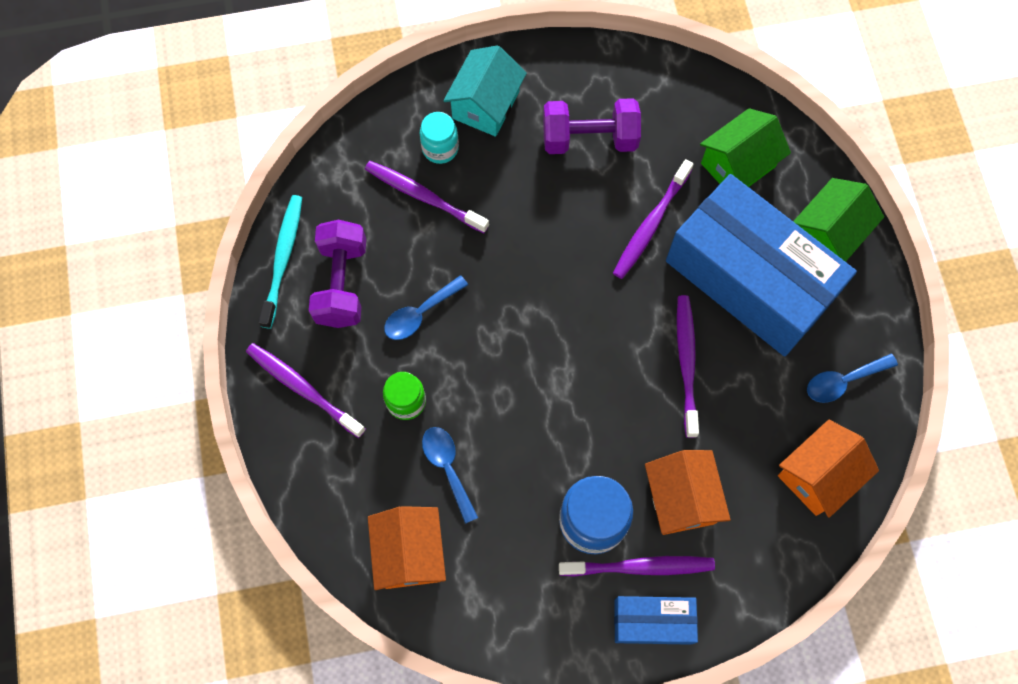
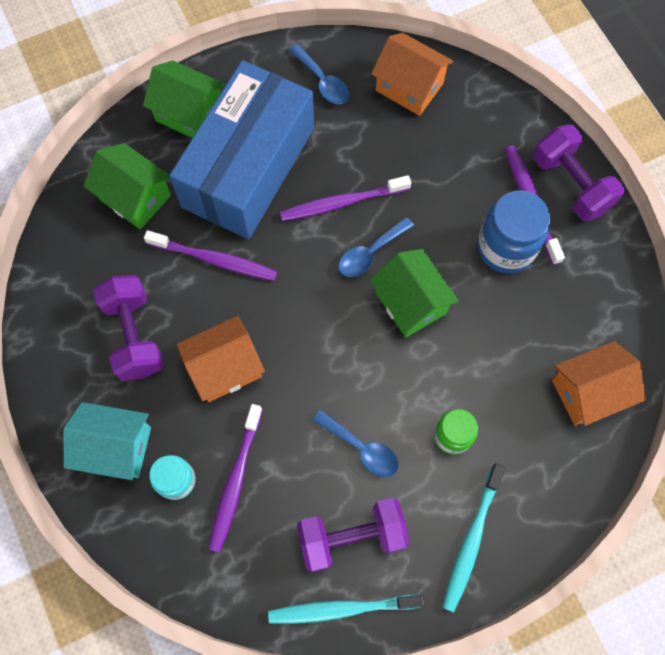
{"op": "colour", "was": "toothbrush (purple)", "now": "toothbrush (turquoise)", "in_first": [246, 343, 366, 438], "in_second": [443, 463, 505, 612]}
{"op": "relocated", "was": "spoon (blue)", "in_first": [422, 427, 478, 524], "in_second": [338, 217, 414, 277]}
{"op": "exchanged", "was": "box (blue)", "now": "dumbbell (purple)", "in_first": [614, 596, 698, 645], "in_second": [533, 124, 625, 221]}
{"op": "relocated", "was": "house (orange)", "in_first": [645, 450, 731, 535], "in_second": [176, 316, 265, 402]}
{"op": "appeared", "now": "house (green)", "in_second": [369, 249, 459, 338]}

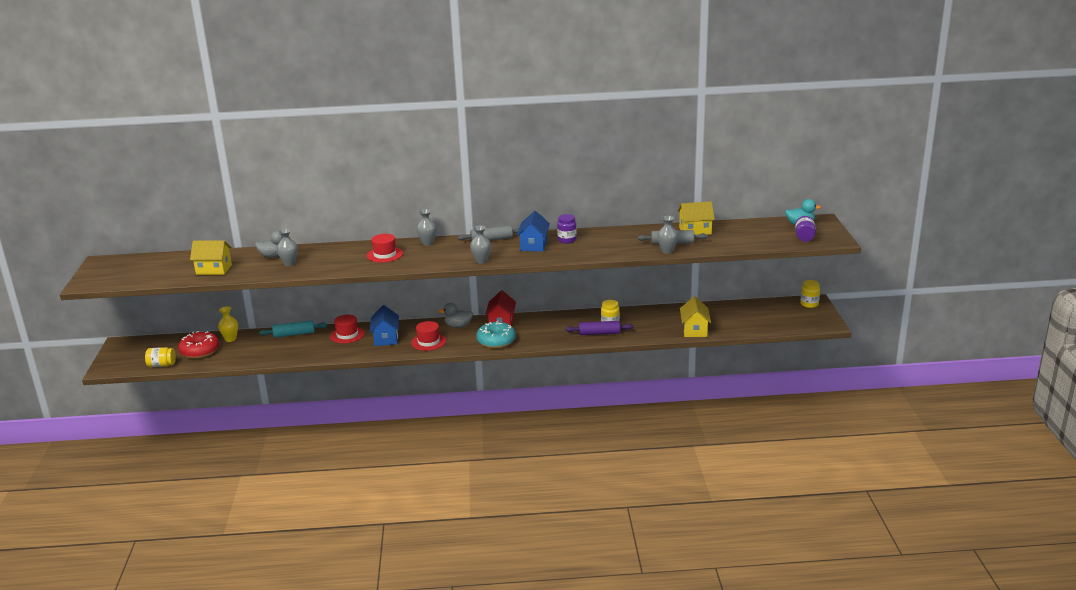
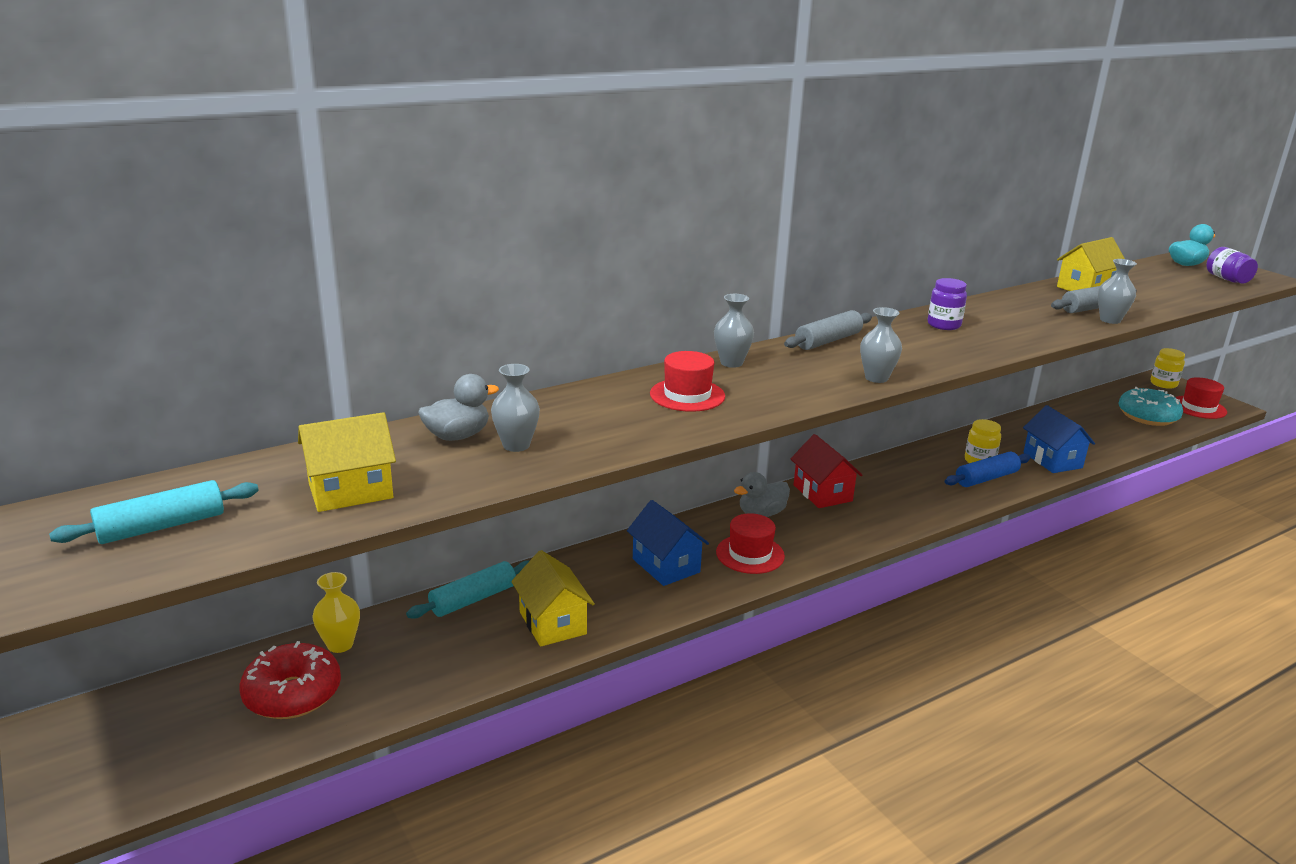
{"op": "missing", "was": "jar (yellow)", "in_first": [145, 347, 176, 367]}
{"op": "relocated", "was": "hat (red)", "in_first": [330, 315, 365, 343], "in_second": [1175, 377, 1227, 419]}
{"op": "relocated", "was": "donut (turquoise)", "in_first": [476, 321, 516, 348], "in_second": [1118, 387, 1183, 426]}
{"op": "relocated", "was": "house (blue)", "in_first": [516, 211, 550, 252], "in_second": [1023, 405, 1095, 473]}
{"op": "colour", "was": "rolling pin (purple)", "now": "rolling pin (blue)", "in_first": [566, 321, 633, 335], "in_second": [945, 452, 1031, 487]}
{"op": "relocated", "was": "house (yellow)", "in_first": [680, 297, 711, 337], "in_second": [511, 550, 595, 647]}
{"op": "appeared", "now": "rolling pin (turquoise)", "in_second": [49, 480, 259, 544]}

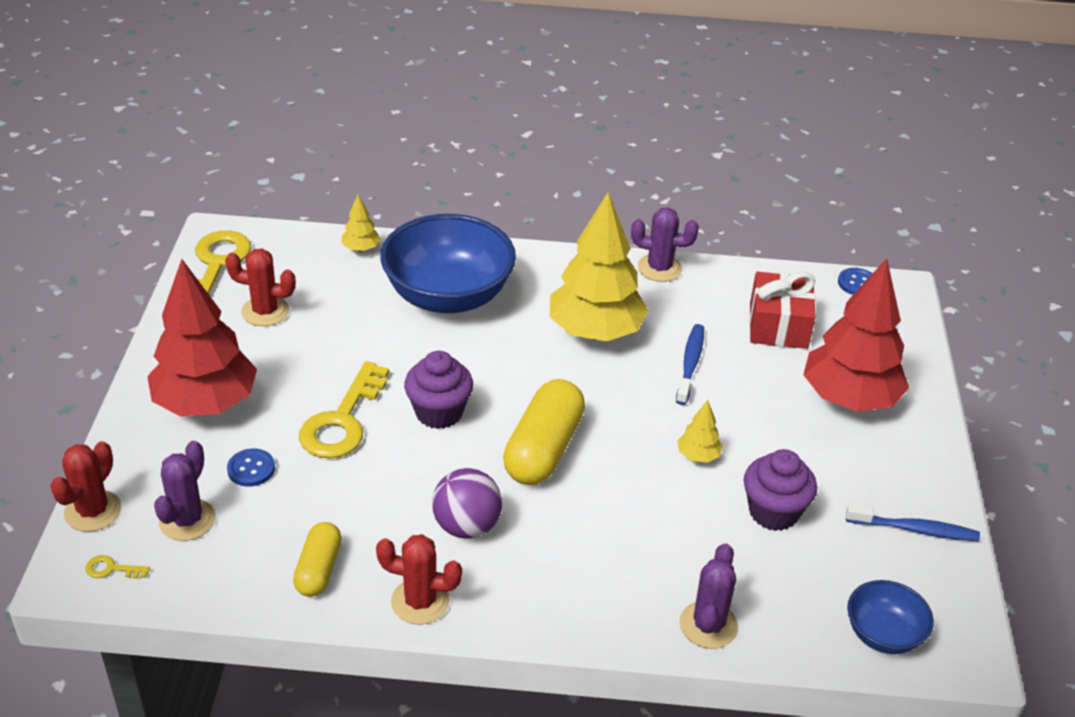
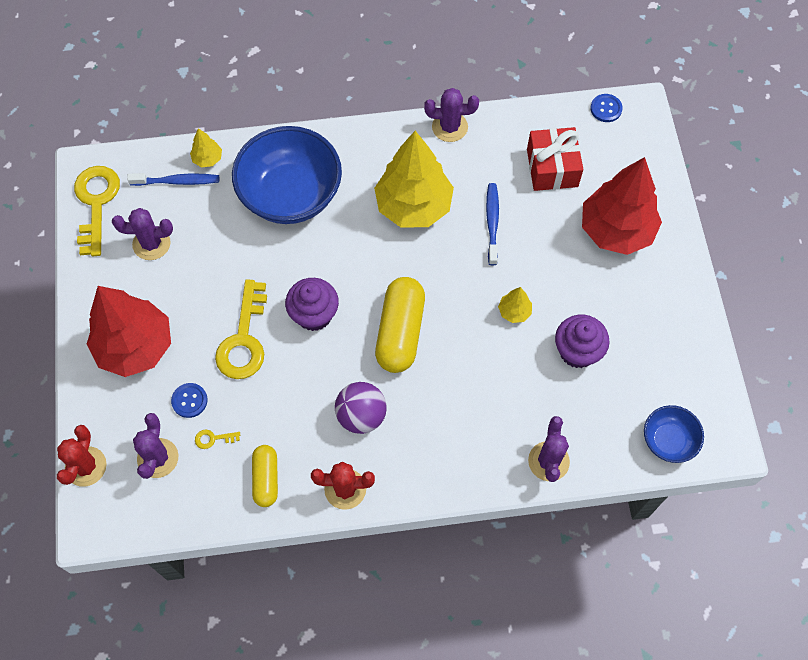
{"op": "relocated", "was": "key (yellow)", "in_first": [85, 555, 150, 579], "in_second": [195, 430, 240, 449]}
{"op": "colour", "was": "cactus (red)", "now": "cactus (purple)", "in_first": [225, 249, 296, 326], "in_second": [112, 208, 173, 260]}
{"op": "relocated", "was": "toothbrush (blue)", "in_first": [846, 503, 980, 542], "in_second": [127, 173, 219, 186]}

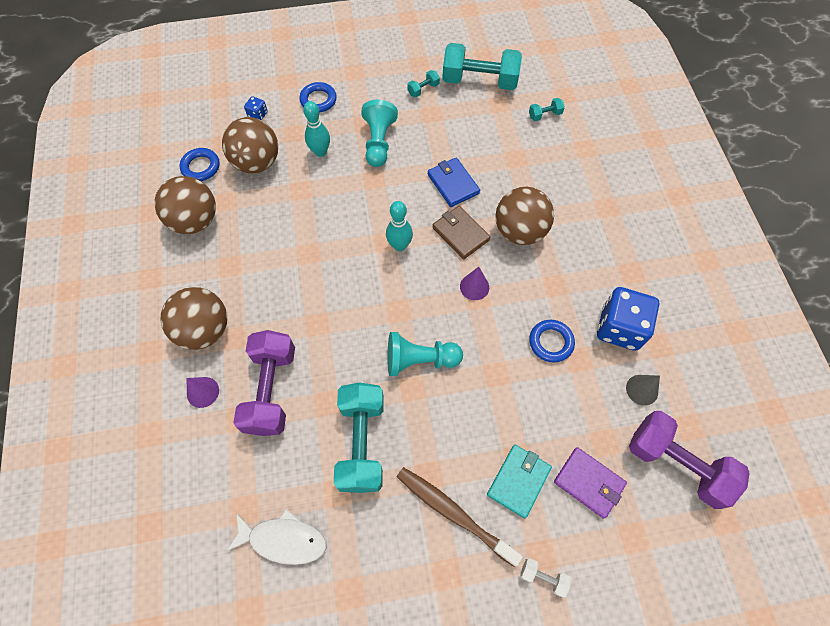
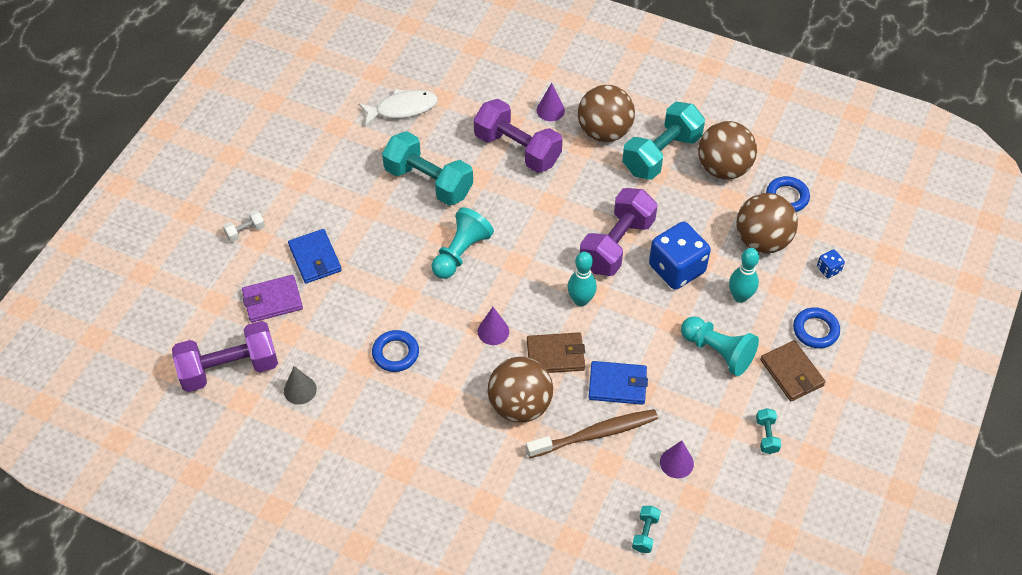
{"op": "spun", "was": "fish (white)", "in_first": [226, 509, 327, 565], "in_second": [359, 89, 438, 126], "clockwise": -150}
{"op": "relocated", "was": "toothbrush (brown)", "in_first": [397, 467, 523, 567], "in_second": [526, 409, 658, 458]}
{"op": "relocated", "was": "dumbbell (turquoise)", "in_first": [442, 43, 522, 90], "in_second": [622, 102, 705, 180]}
{"op": "colour", "was": "wallet (turquoise)", "now": "wallet (blue)", "in_first": [487, 444, 552, 519], "in_second": [288, 229, 342, 283]}
{"op": "relocated", "was": "dice (blue)", "in_first": [597, 287, 660, 351], "in_second": [649, 222, 711, 290]}
{"op": "appeared", "now": "dumbbell (purple)", "in_second": [580, 188, 657, 276]}
{"op": "appeared", "now": "cone (purple)", "in_second": [660, 440, 694, 478]}
{"op": "appeared", "now": "wallet (brown)", "in_second": [760, 340, 826, 401]}

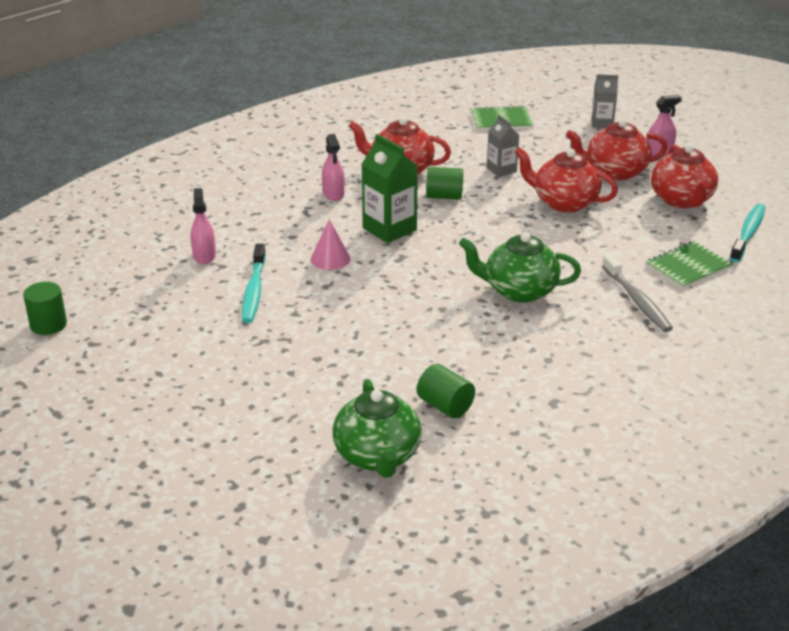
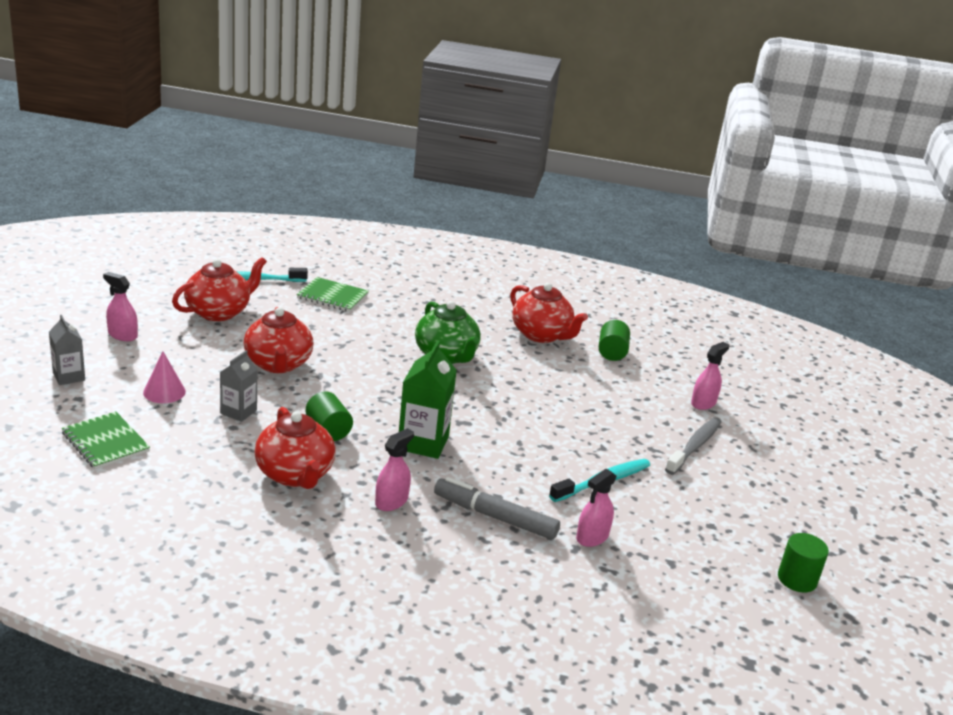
{"op": "relocated", "was": "cone (pink)", "in_first": [311, 219, 351, 270], "in_second": [143, 351, 186, 403]}
{"op": "missing", "was": "teapot (green)", "in_first": [333, 379, 422, 478]}
{"op": "relocated", "was": "teapot (red)", "in_first": [566, 119, 667, 181], "in_second": [510, 283, 588, 343]}
{"op": "relocated", "was": "toothbrush (grey)", "in_first": [602, 254, 673, 332], "in_second": [665, 417, 721, 475]}
{"op": "appeared", "now": "marker (grey)", "in_second": [434, 477, 560, 540]}
{"op": "appeared", "now": "spray bottle (pink)", "in_second": [691, 342, 729, 410]}

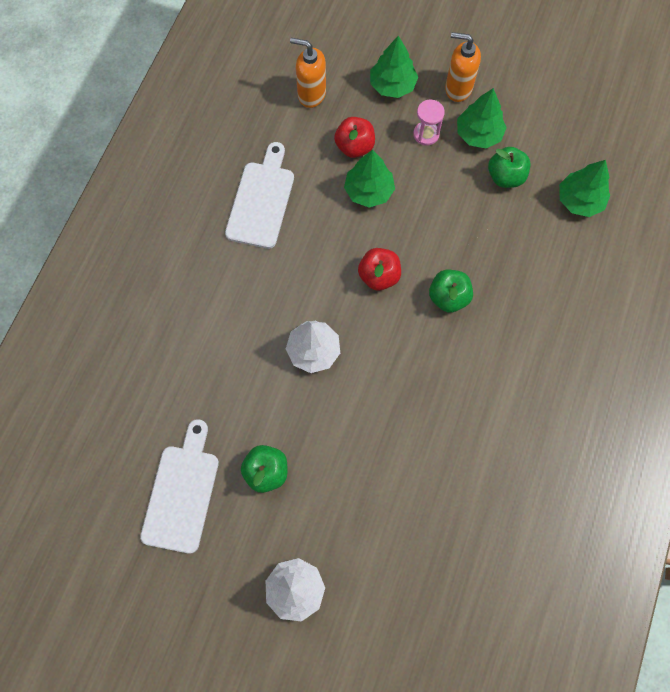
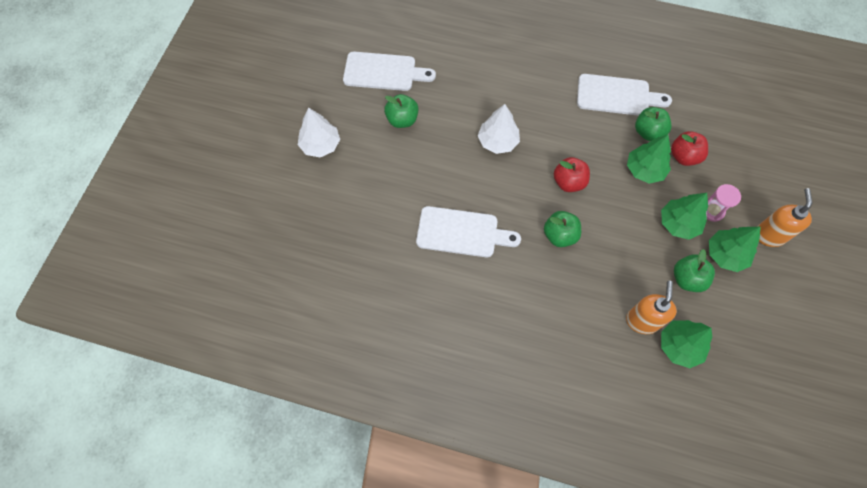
{"op": "relocated", "was": "soap dispenser (orange)", "in_first": [290, 38, 326, 108], "in_second": [626, 281, 677, 334]}
{"op": "relocated", "was": "tree (green)", "in_first": [370, 36, 418, 98], "in_second": [661, 193, 708, 240]}
{"op": "appeared", "now": "cutting board (white)", "in_second": [416, 206, 521, 257]}
{"op": "appeared", "now": "apple (green)", "in_second": [635, 107, 671, 141]}

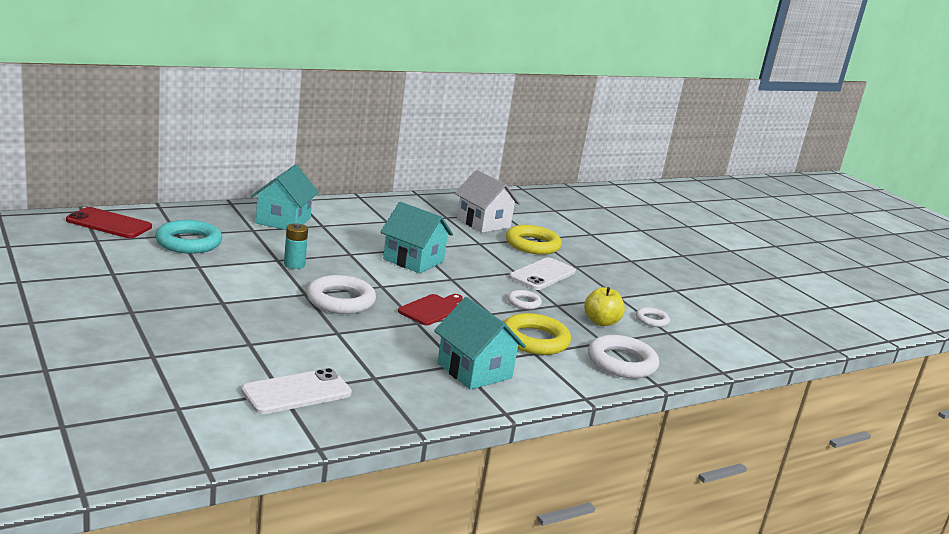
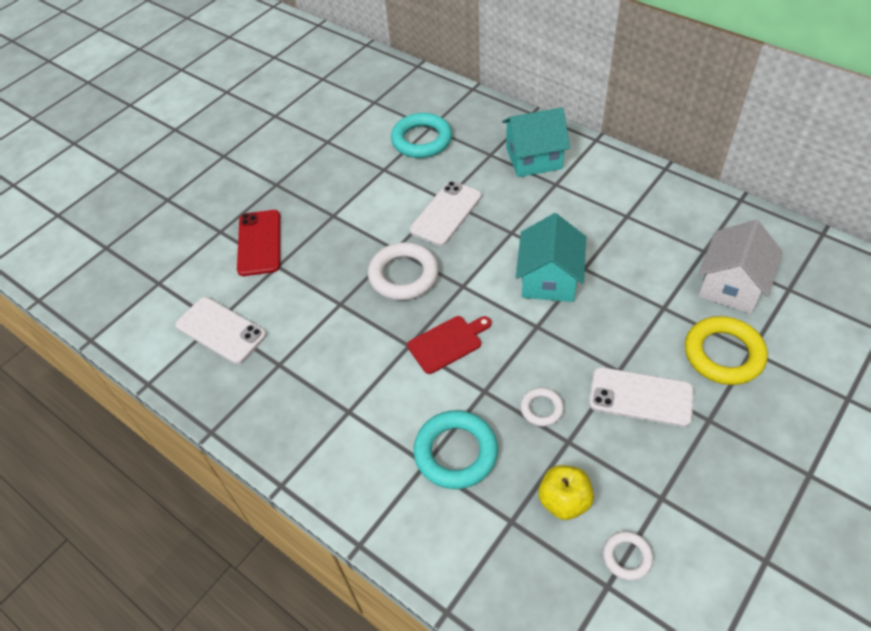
{"op": "relocated", "was": "phone (red)", "in_first": [66, 207, 152, 238], "in_second": [237, 210, 280, 276]}
{"op": "exchanged", "was": "battery (turquoise)", "now": "phone (white)", "in_first": [284, 223, 308, 269], "in_second": [410, 181, 482, 246]}
{"op": "spun", "was": "cutting board (red)", "in_first": [398, 294, 463, 326], "in_second": [407, 316, 491, 374], "clockwise": -45}
{"op": "missing", "was": "house (turquoise)", "in_first": [434, 297, 526, 390]}
{"op": "colour", "was": "ring (yellow)", "now": "ring (turquoise)", "in_first": [504, 313, 571, 355], "in_second": [413, 410, 498, 489]}
{"op": "missing", "was": "ring (white)", "in_first": [588, 335, 659, 378]}

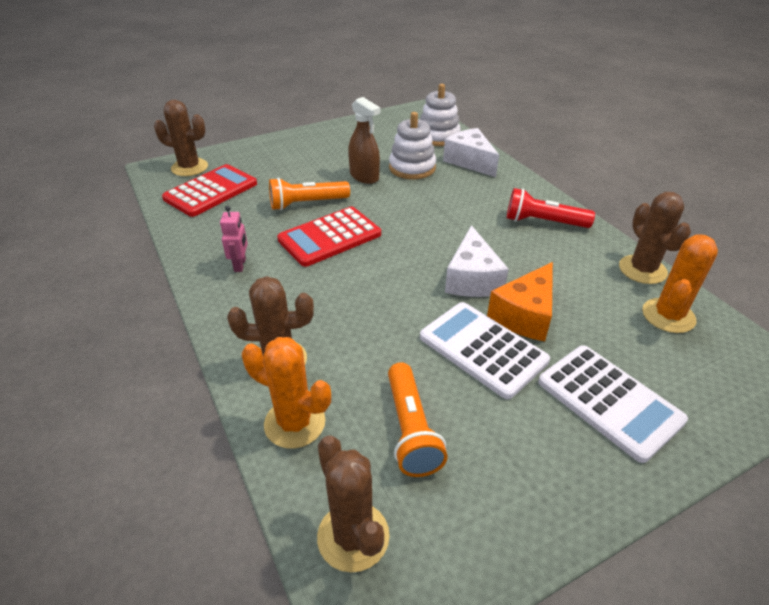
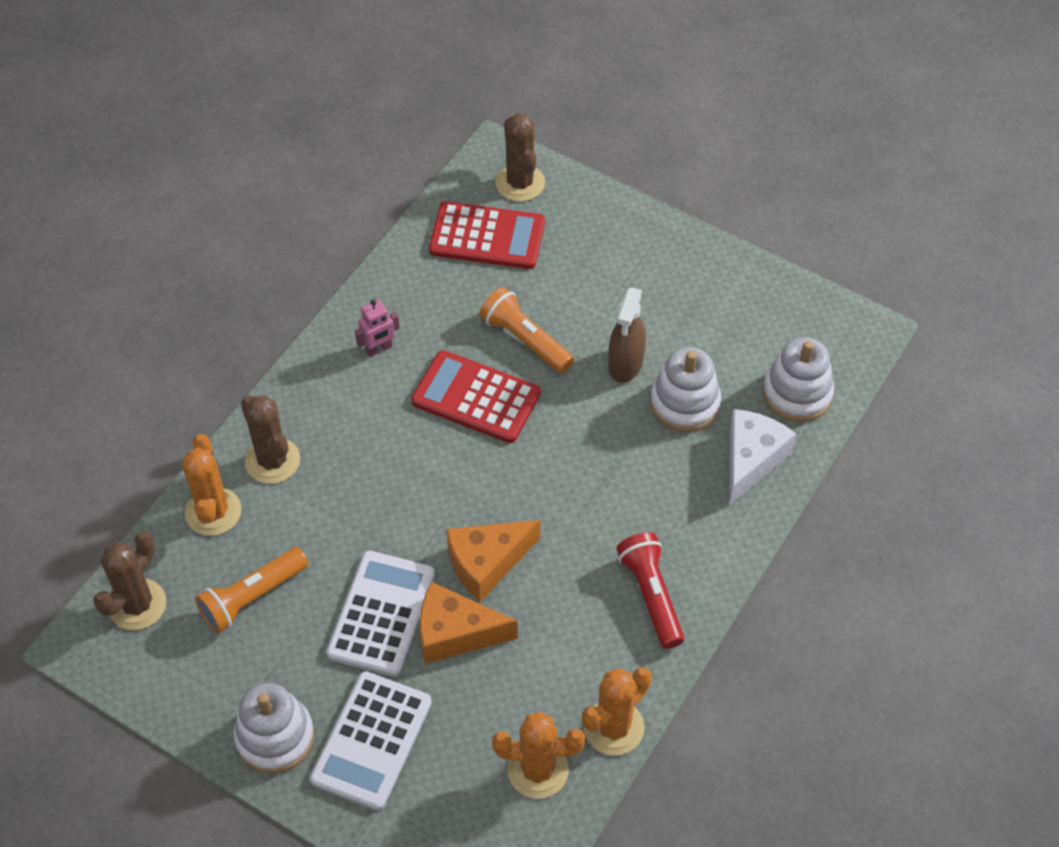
{"op": "colour", "was": "cheese (white)", "now": "cheese (orange)", "in_first": [445, 225, 509, 297], "in_second": [447, 520, 540, 602]}
{"op": "colour", "was": "cactus (brown)", "now": "cactus (orange)", "in_first": [619, 192, 691, 284], "in_second": [582, 667, 652, 755]}
{"op": "appeared", "now": "stacking toy (white)", "in_second": [233, 683, 314, 773]}

